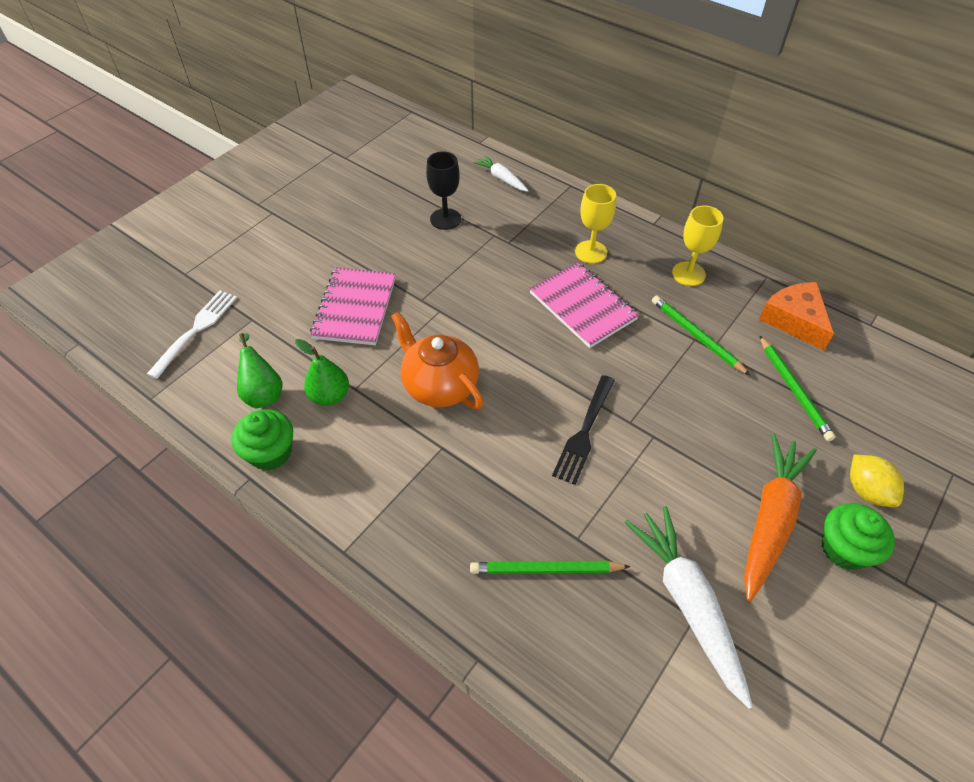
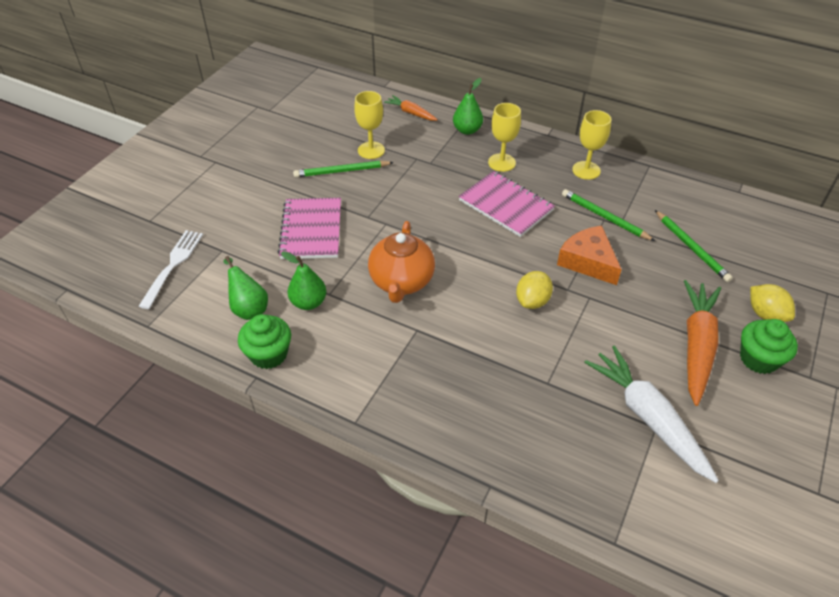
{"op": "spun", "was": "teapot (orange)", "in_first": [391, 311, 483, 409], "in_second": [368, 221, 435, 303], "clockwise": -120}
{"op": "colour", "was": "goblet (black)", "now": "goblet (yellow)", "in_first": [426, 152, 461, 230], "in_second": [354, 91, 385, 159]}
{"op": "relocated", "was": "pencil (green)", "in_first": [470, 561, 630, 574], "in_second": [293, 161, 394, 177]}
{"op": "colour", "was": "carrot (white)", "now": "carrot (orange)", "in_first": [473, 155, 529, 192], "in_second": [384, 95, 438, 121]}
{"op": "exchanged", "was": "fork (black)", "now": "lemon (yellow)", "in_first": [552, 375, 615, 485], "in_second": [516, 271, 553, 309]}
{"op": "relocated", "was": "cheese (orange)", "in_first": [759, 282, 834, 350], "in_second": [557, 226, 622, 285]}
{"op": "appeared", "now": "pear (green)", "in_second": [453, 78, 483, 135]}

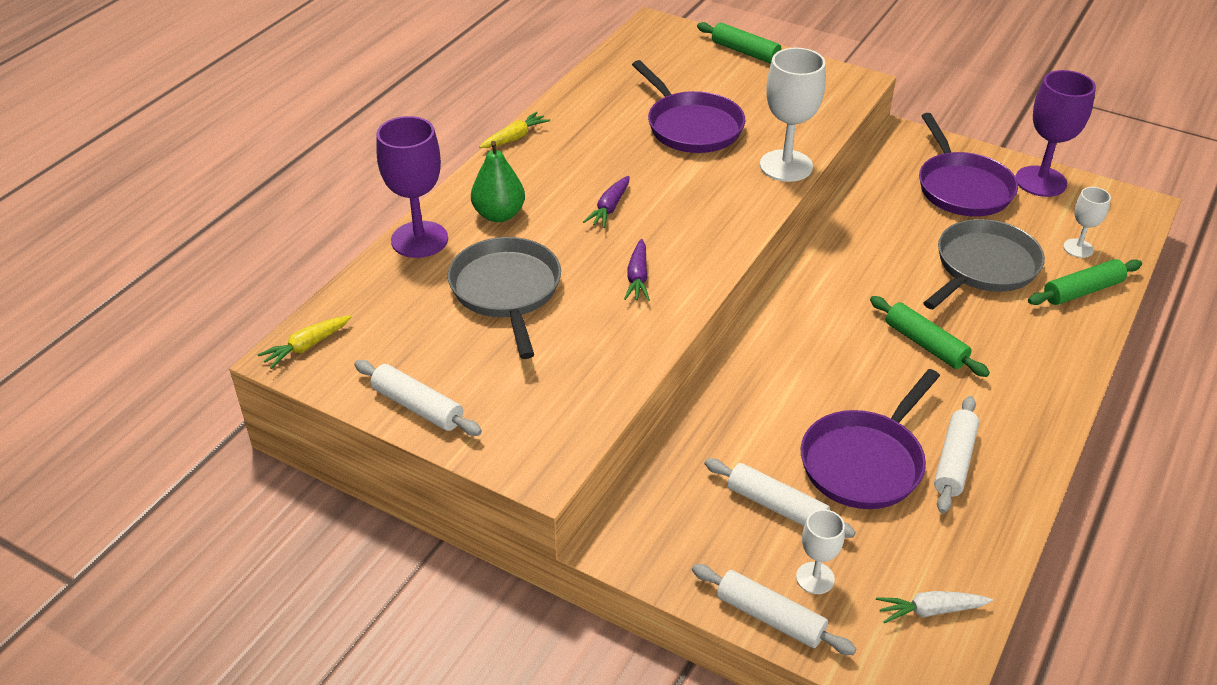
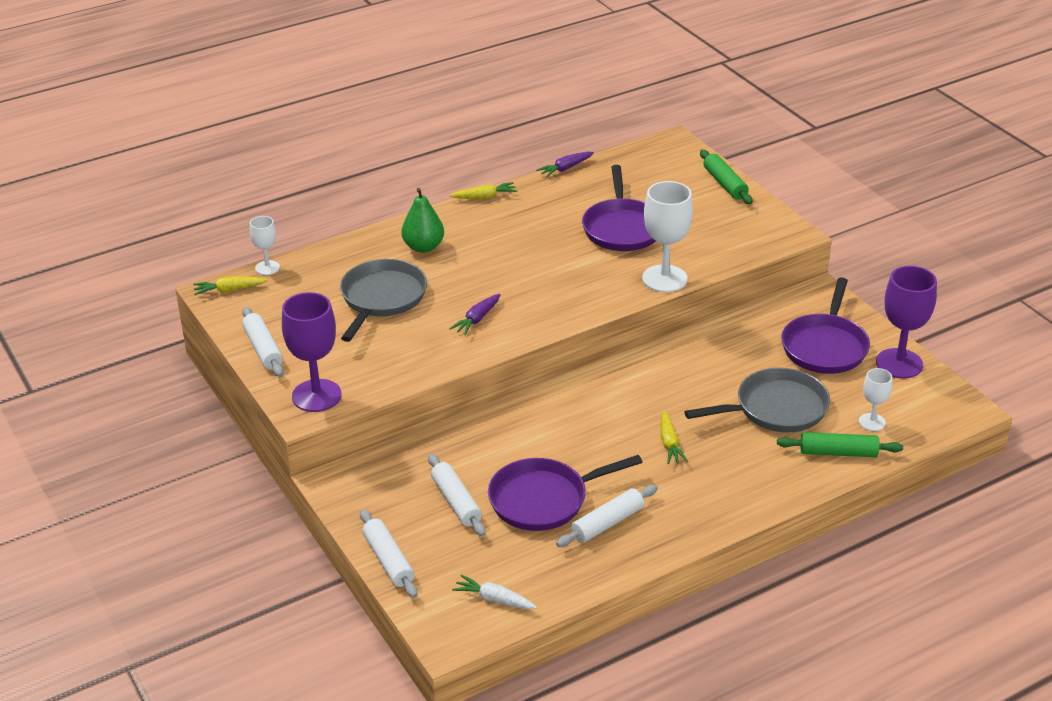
{"op": "relocated", "was": "goblet (purple)", "in_first": [376, 116, 448, 258], "in_second": [282, 292, 342, 412]}
{"op": "relocated", "was": "carrot (purple)", "in_first": [583, 176, 630, 228], "in_second": [536, 152, 594, 178]}
{"op": "relocated", "was": "goblet (white)", "in_first": [796, 509, 845, 594], "in_second": [250, 216, 280, 275]}
{"op": "exchanged", "was": "rolling pin (green)", "now": "carrot (yellow)", "in_first": [870, 296, 990, 377], "in_second": [660, 411, 688, 464]}

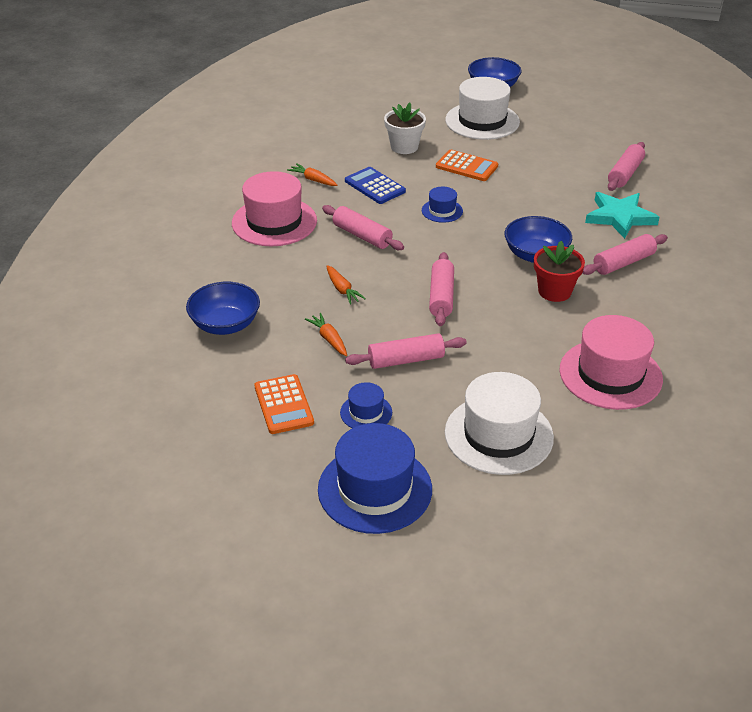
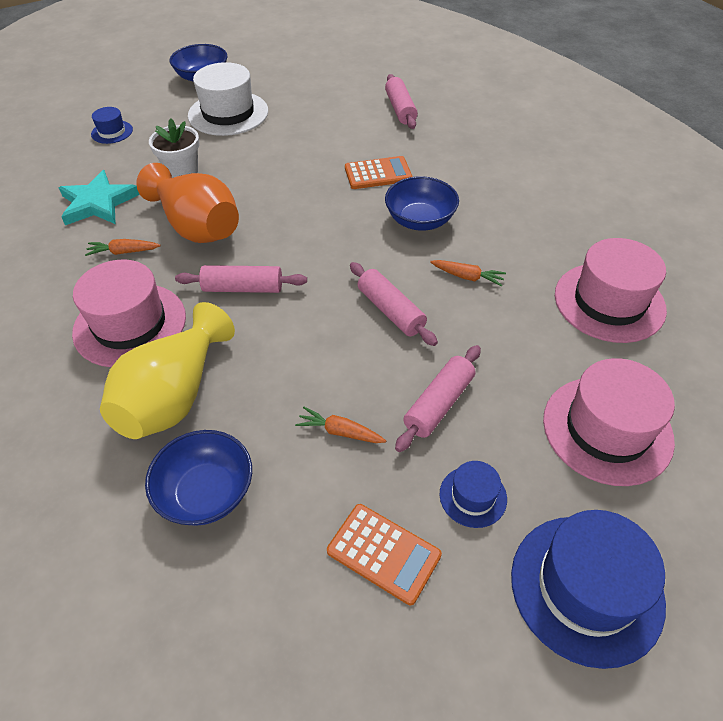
{"op": "relocated", "was": "carrot (orange)", "in_first": [327, 265, 366, 304], "in_second": [430, 260, 506, 287]}
{"op": "exchanged", "was": "calculator (blue)", "now": "vase (orange)", "in_first": [345, 167, 406, 204], "in_second": [136, 163, 239, 243]}
{"op": "relocated", "was": "hat (blue)", "in_first": [422, 187, 463, 223], "in_second": [91, 107, 133, 144]}
{"op": "relocated", "was": "calculator (orange)", "in_first": [436, 150, 498, 181], "in_second": [345, 156, 413, 189]}
{"op": "colour", "was": "hat (white)", "now": "hat (pink)", "in_first": [445, 372, 554, 475], "in_second": [543, 358, 675, 486]}
{"op": "missing", "was": "flower pot (red)", "in_first": [534, 241, 585, 302]}
{"op": "missing", "was": "rolling pin (pink)", "in_first": [582, 234, 668, 275]}
{"op": "relocated", "was": "star (turquoise)", "in_first": [585, 192, 659, 239], "in_second": [59, 170, 140, 225]}
{"op": "appeared", "now": "vase (yellow)", "in_second": [100, 302, 235, 439]}

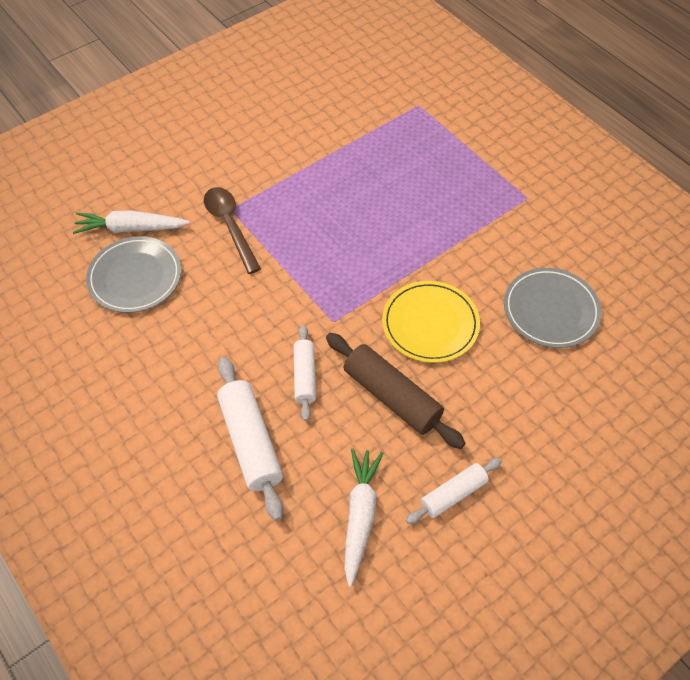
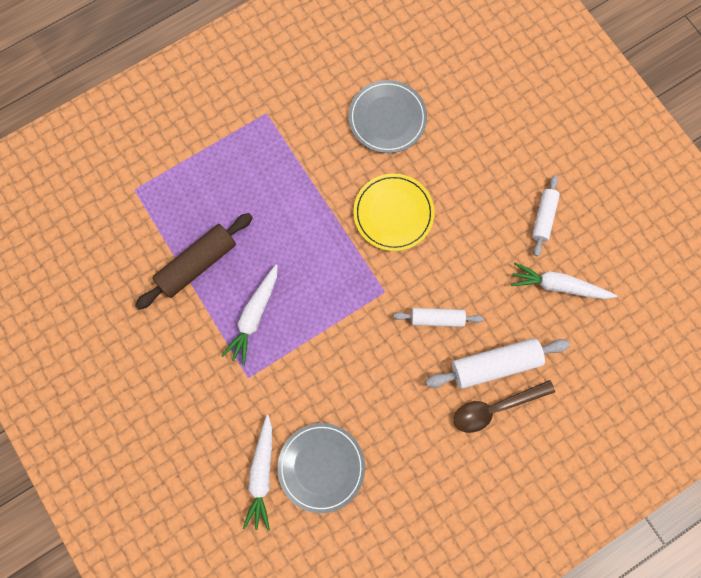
{"op": "relocated", "was": "spoon (brown)", "in_first": [204, 187, 261, 274], "in_second": [453, 380, 555, 433]}
{"op": "relocated", "was": "rolling pin (brown)", "in_first": [326, 333, 466, 449], "in_second": [135, 213, 253, 310]}
{"op": "spun", "was": "rolling pin (white)", "in_first": [406, 458, 502, 524], "in_second": [532, 175, 560, 256], "clockwise": 45}
{"op": "appeared", "now": "carrot (white)", "in_second": [221, 264, 278, 365]}

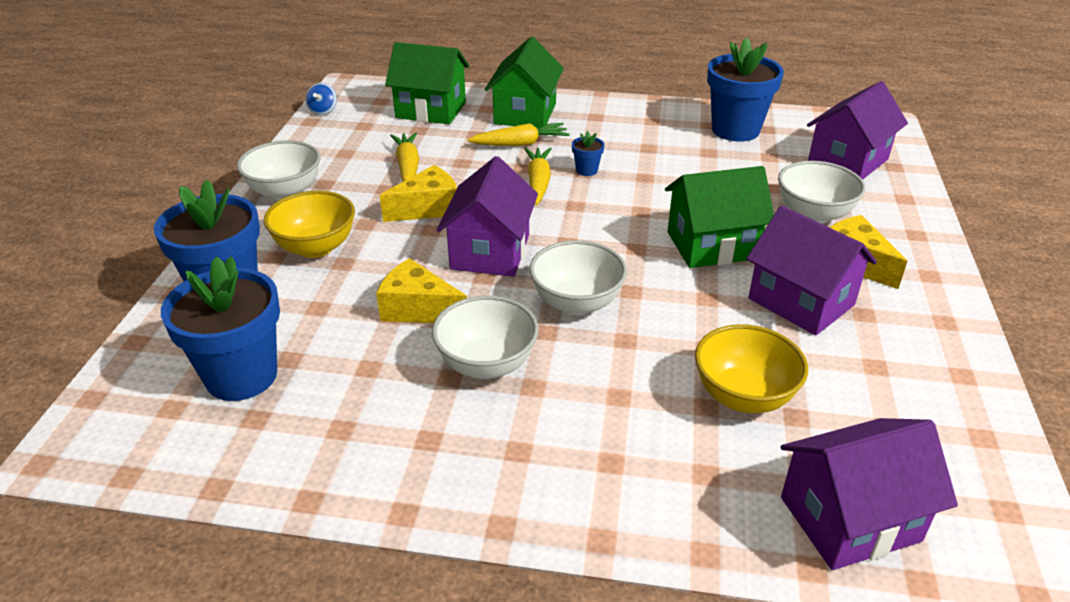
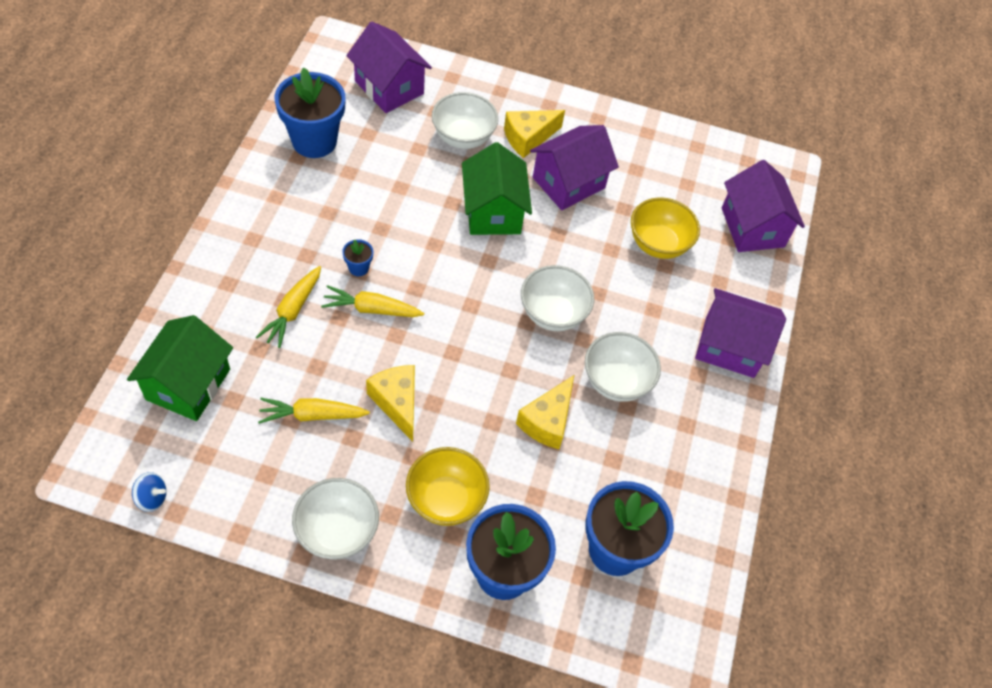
{"op": "relocated", "was": "house (purple)", "in_first": [437, 156, 538, 277], "in_second": [695, 288, 786, 378]}
{"op": "spun", "was": "carrot (yellow)", "in_first": [468, 123, 570, 146], "in_second": [256, 266, 321, 348], "clockwise": -150}
{"op": "missing", "was": "house (green)", "in_first": [485, 37, 564, 129]}

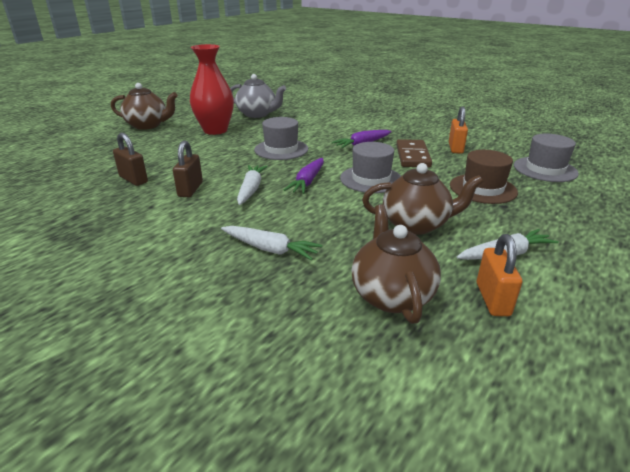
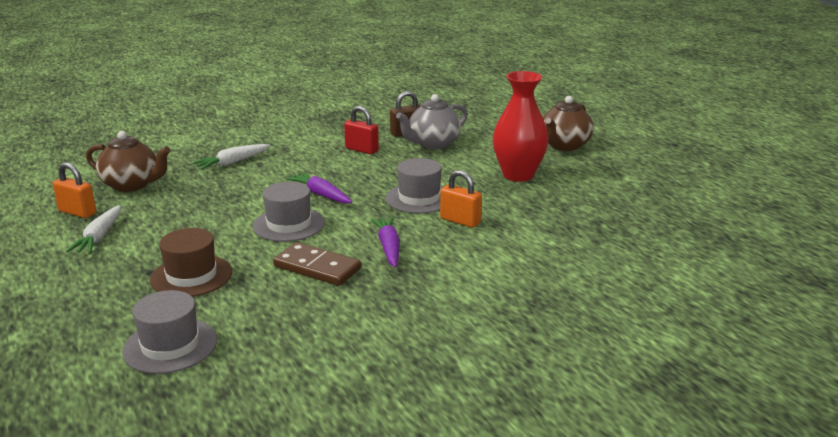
{"op": "colour", "was": "padlock (brown)", "now": "padlock (red)", "in_first": [173, 141, 203, 197], "in_second": [344, 106, 379, 154]}
{"op": "relocated", "was": "teapot (grey)", "in_first": [230, 74, 286, 118], "in_second": [396, 94, 467, 149]}
{"op": "missing", "was": "carrot (white)", "in_first": [237, 165, 268, 205]}
{"op": "missing", "was": "teapot (brown)", "in_first": [362, 163, 483, 235]}
{"op": "relocated", "was": "padlock (orange)", "in_first": [449, 106, 468, 154], "in_second": [440, 170, 482, 228]}

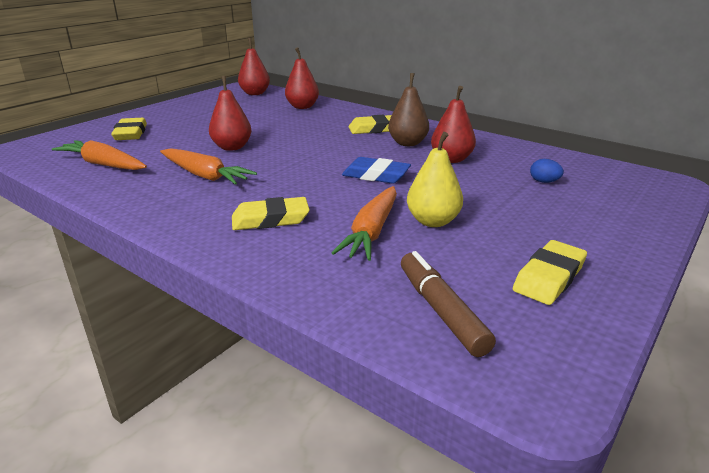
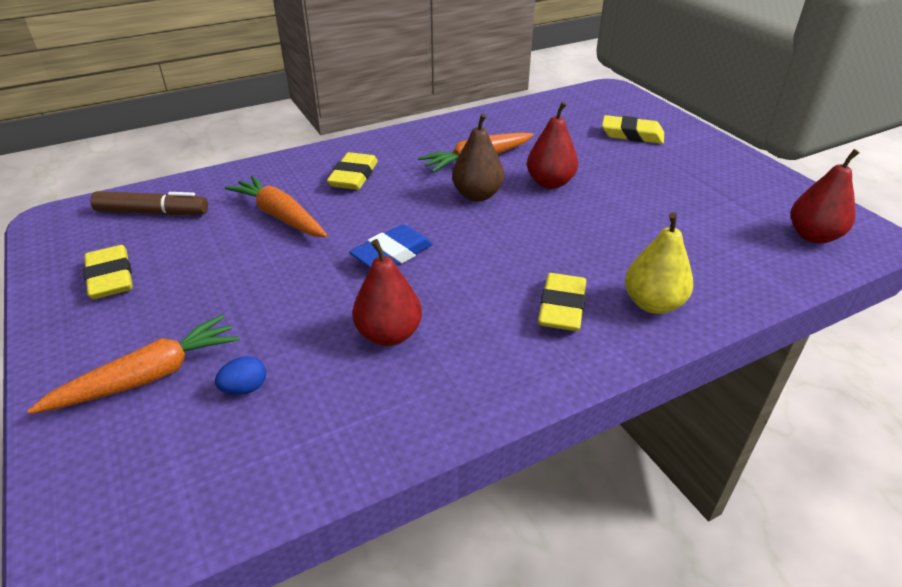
{"op": "relocated", "was": "carrot (orange)", "in_first": [52, 140, 147, 170], "in_second": [27, 314, 240, 414]}
{"op": "missing", "was": "pear (red)", "in_first": [285, 47, 319, 109]}
{"op": "relocated", "was": "pear (brown)", "in_first": [388, 73, 429, 146], "in_second": [452, 113, 504, 201]}
{"op": "relocated", "was": "pear (yellow)", "in_first": [407, 132, 463, 227], "in_second": [625, 212, 693, 314]}

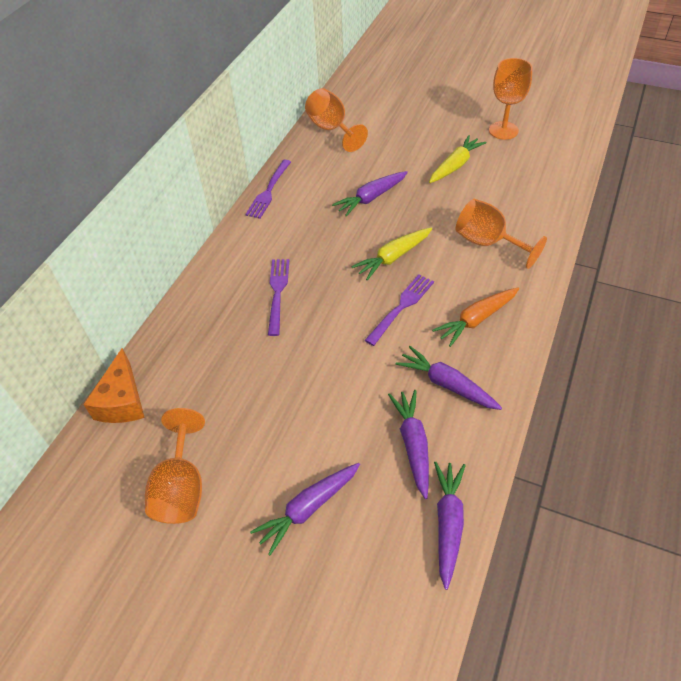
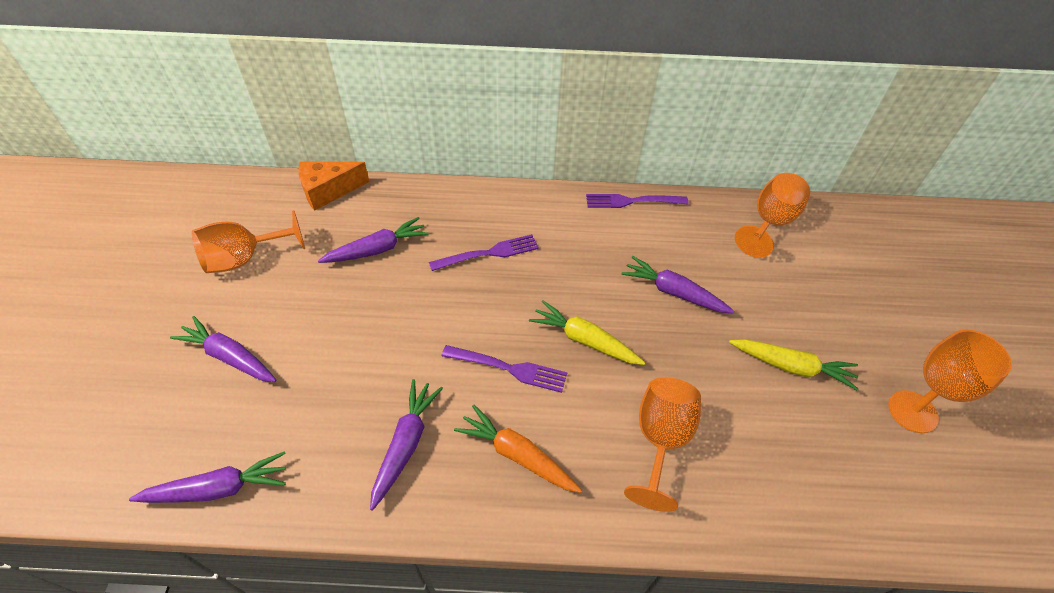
{"op": "relocated", "was": "carrot (purple)", "in_first": [388, 390, 429, 499], "in_second": [318, 217, 429, 263]}

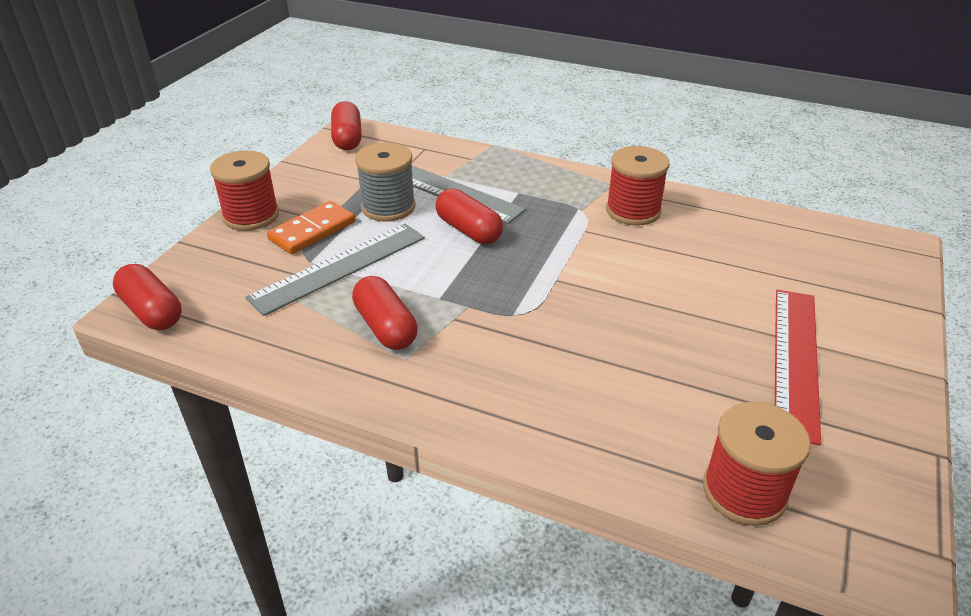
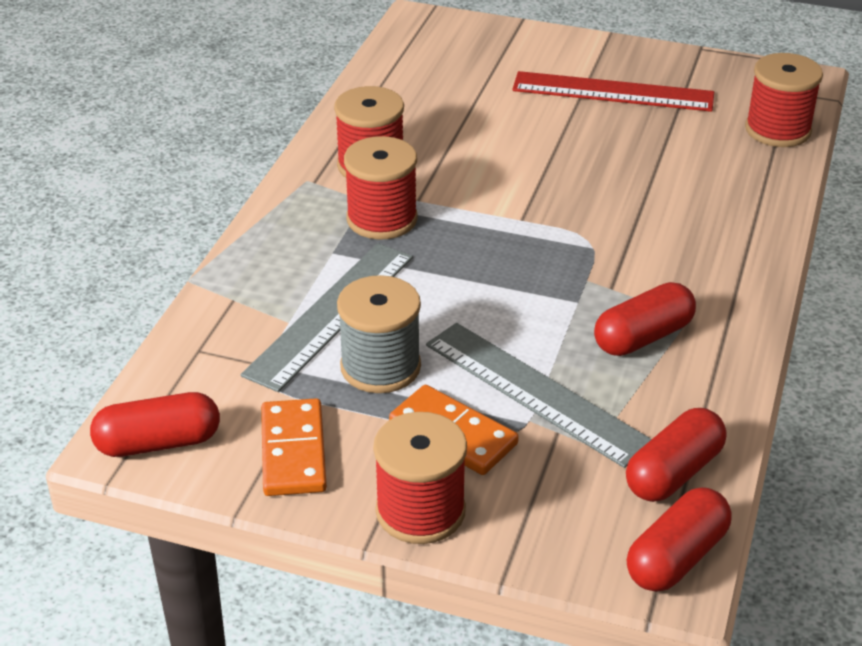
{"op": "relocated", "was": "capsule (red)", "in_first": [435, 188, 503, 244], "in_second": [626, 408, 726, 502]}
{"op": "appeared", "now": "domino (orange)", "in_second": [261, 398, 327, 496]}
{"op": "appeared", "now": "spool (red)", "in_second": [344, 136, 418, 239]}

